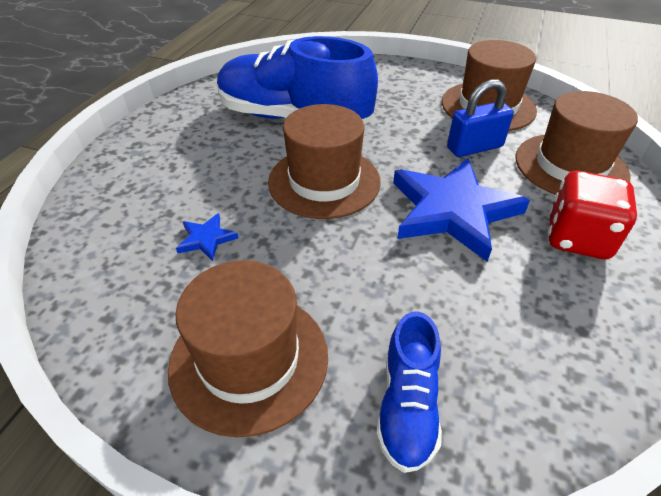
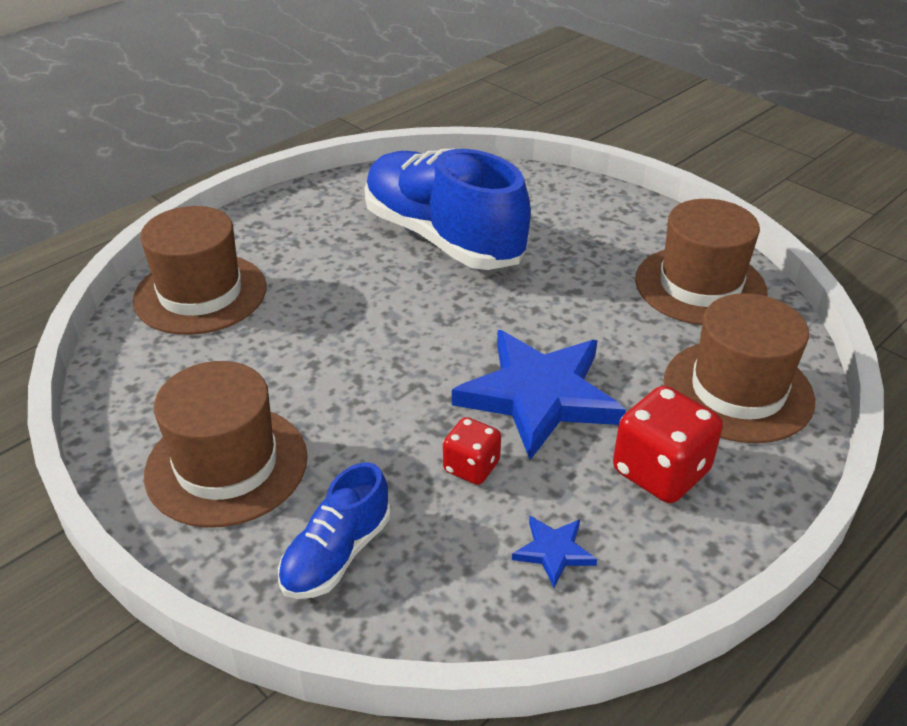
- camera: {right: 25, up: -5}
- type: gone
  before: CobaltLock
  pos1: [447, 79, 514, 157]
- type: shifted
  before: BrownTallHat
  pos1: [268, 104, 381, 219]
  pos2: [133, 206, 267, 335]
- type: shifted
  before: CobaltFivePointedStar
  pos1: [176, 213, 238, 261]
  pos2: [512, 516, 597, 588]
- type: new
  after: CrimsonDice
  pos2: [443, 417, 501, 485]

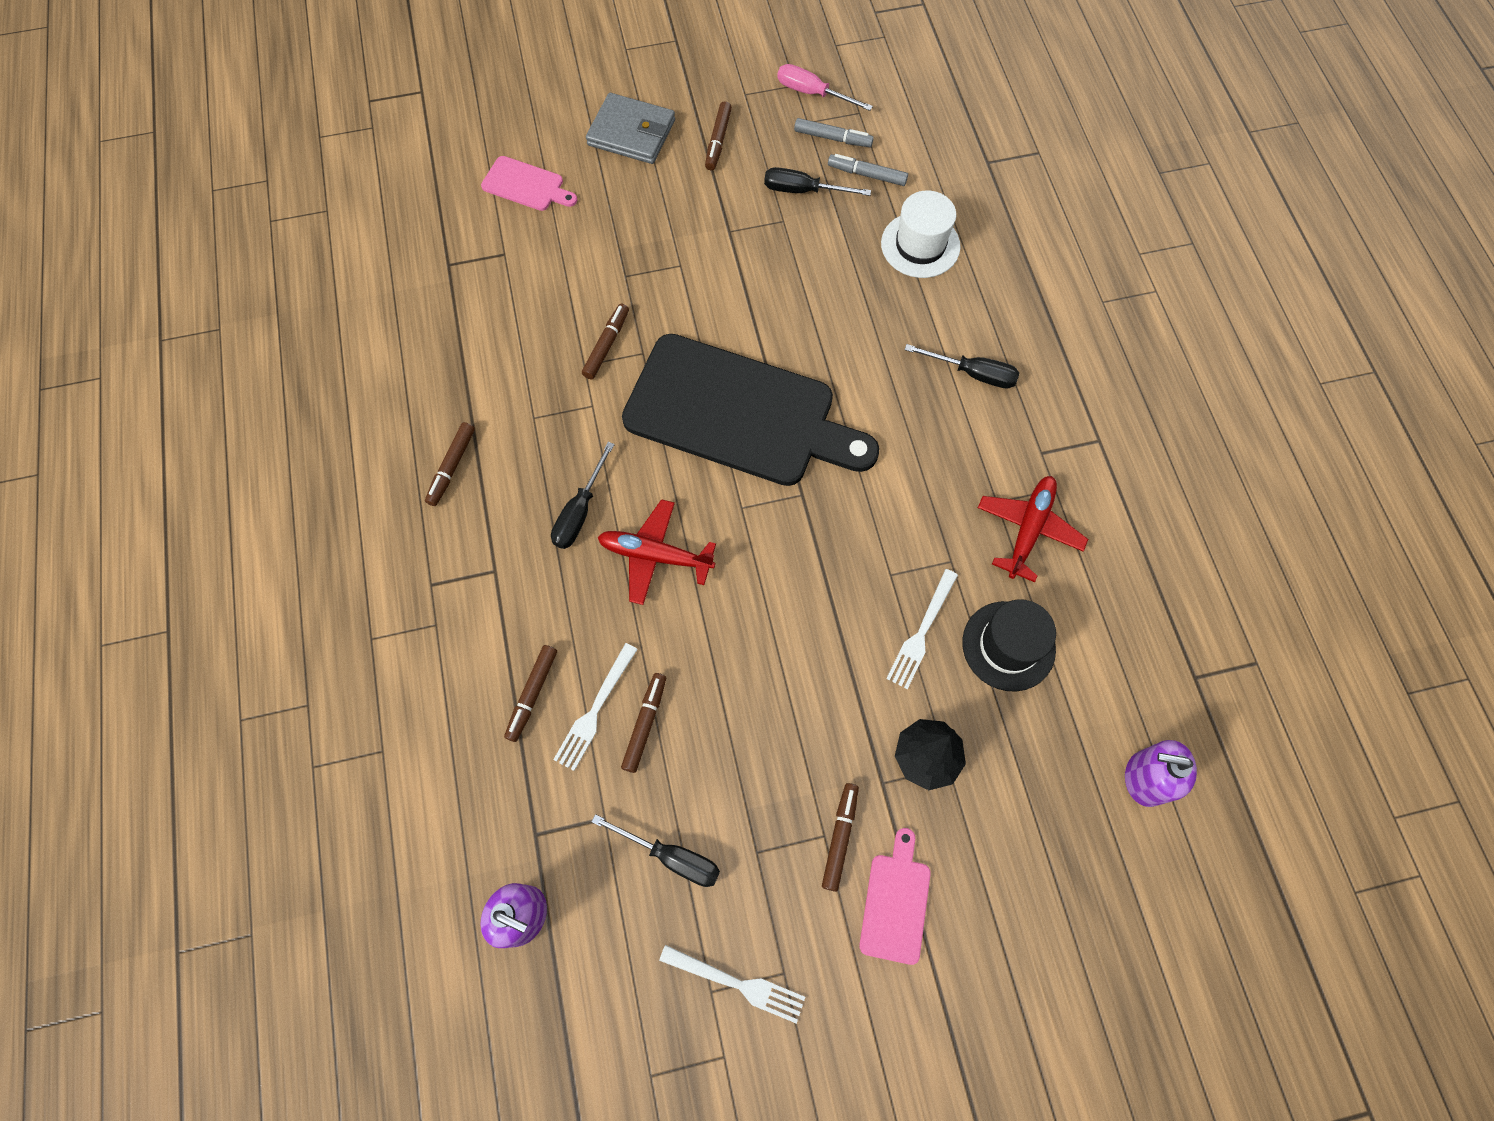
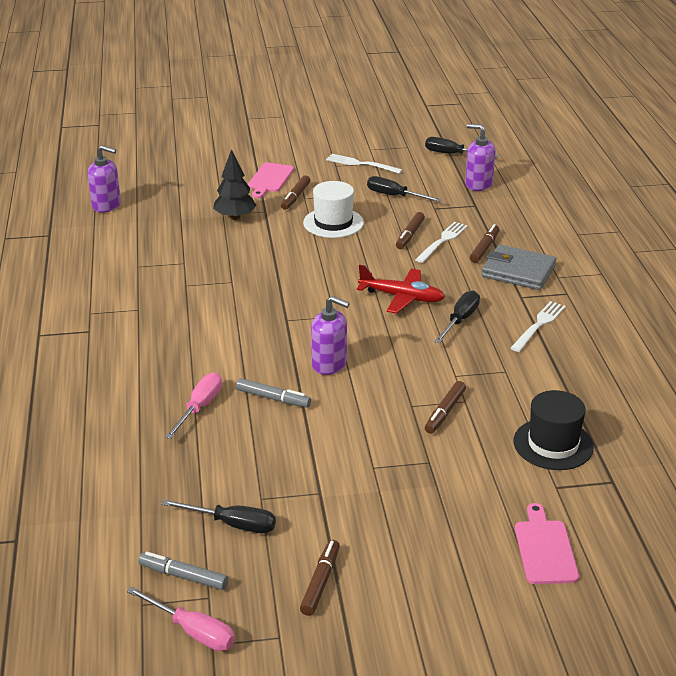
- camera: {right: -175, up: -35}
- type: shifted
  before: GrayCardWallet
  pos1: [586, 93, 675, 164]
  pos2: [482, 244, 556, 290]
- type: shifted
  before: GrayMarkerPen
  pos1: [828, 154, 908, 186]
  pos2: [236, 378, 311, 408]
- type: rotated
  before: RosePinkCuttingBoard
  pos1: [481, 156, 577, 211]
  pos2: [515, 503, 579, 584]
  turn: 60
- type: shifted
  before: WhiteTallHat
  pos1: [881, 191, 961, 278]
  pos2: [303, 181, 364, 238]
- type: swapped
  before: BlackCuttingBoard
  after: VioletPumpBottle
  pos1: [622, 334, 880, 486]
  pos2: [311, 296, 350, 375]
- type: shifted
  before: BlackHandScrewdriver
  pos1: [905, 344, 1019, 389]
  pos2: [425, 137, 499, 157]
- type: gone
  before: BrownMarkerPen
  pos1: [425, 422, 475, 506]
- type: gone
  before: CrimsonToyPlane
  pos1: [978, 476, 1088, 582]
- type: shifted
  before: WhiteDinnerFork
  pos1: [886, 569, 958, 689]
  pos2: [511, 301, 566, 352]
- type: shifted
  before: BlackTallHat
  pos1: [962, 599, 1056, 692]
  pos2: [514, 390, 594, 470]
- type: new
  after: RosePinkHandScrewdriver
  pos2: [165, 373, 222, 439]

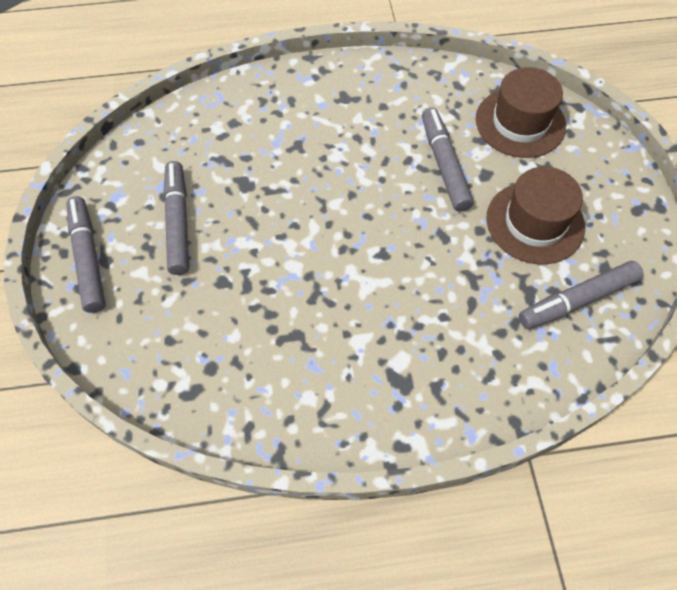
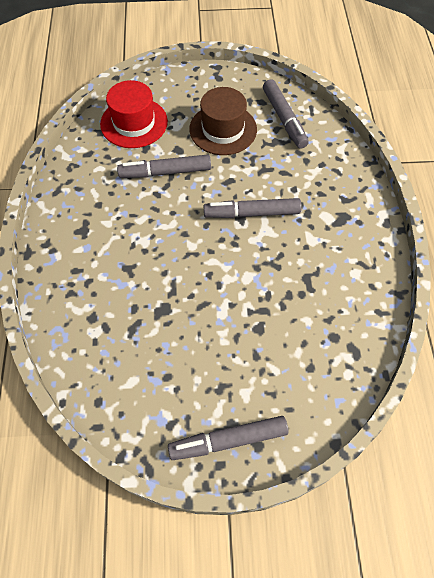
- camera: {right: -85, up: 0}
- type: repainted
  before: BrownTallHat
  after: CrimsonTallHat
  pos1: [476, 67, 566, 158]
  pos2: [100, 80, 168, 148]
- type: shifted
  before: GrayMarkerPen
  pos1: [163, 161, 189, 275]
  pos2: [204, 198, 302, 218]

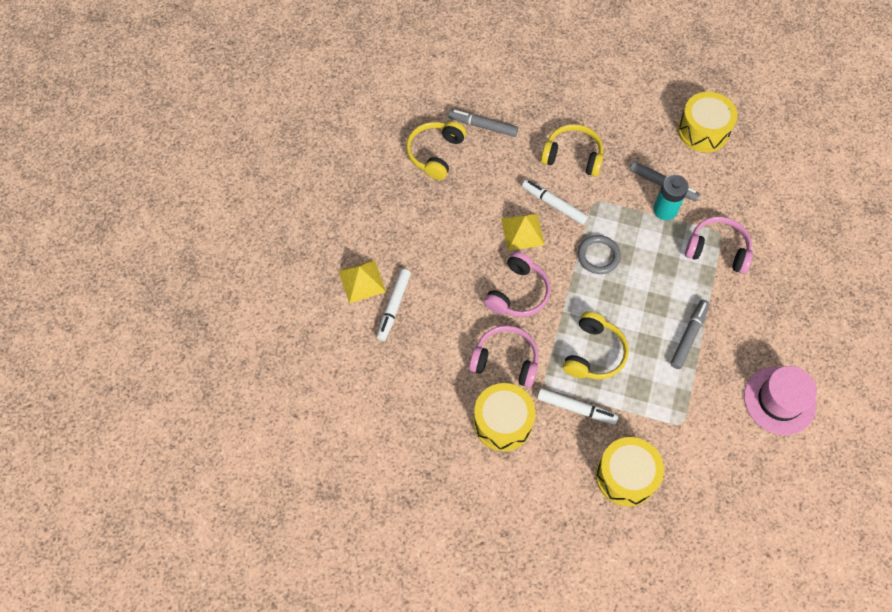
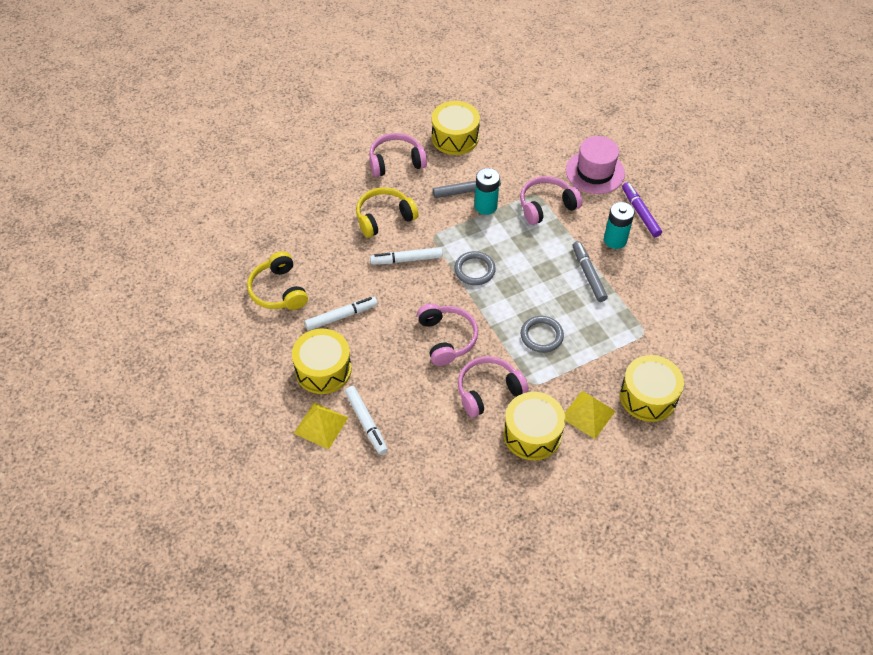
- camera: {right: -45, up: -10}
- type: gone
  before: GrayMarkerPen
  pos1: [448, 109, 518, 137]
- type: shifted
  before: GoldenSolidPyramid
  pos1: [501, 213, 545, 251]
  pos2: [565, 391, 616, 439]
- type: swapped
  before: GoldenHeadset
  after: GrayTorus
  pos1: [563, 311, 629, 379]
  pos2: [521, 316, 564, 353]
- type: shifted
  before: RosePinkTallHat
  pos1: [744, 366, 817, 435]
  pos2: [566, 136, 625, 194]
- type: shifted
  before: WhiteMarkerPen
  pos1: [537, 388, 619, 425]
  pos2: [305, 297, 378, 331]
- type: new
  after: RosePinkHeadset
  pos2: [369, 133, 427, 177]
- type: new
  after: VioletMarkerPen
  pos2: [622, 182, 662, 237]
- type: new
  after: TealPowerCell
  pos2: [604, 202, 634, 249]
- type: new
  after: GoldenToyDrum
  pos2: [292, 329, 352, 394]

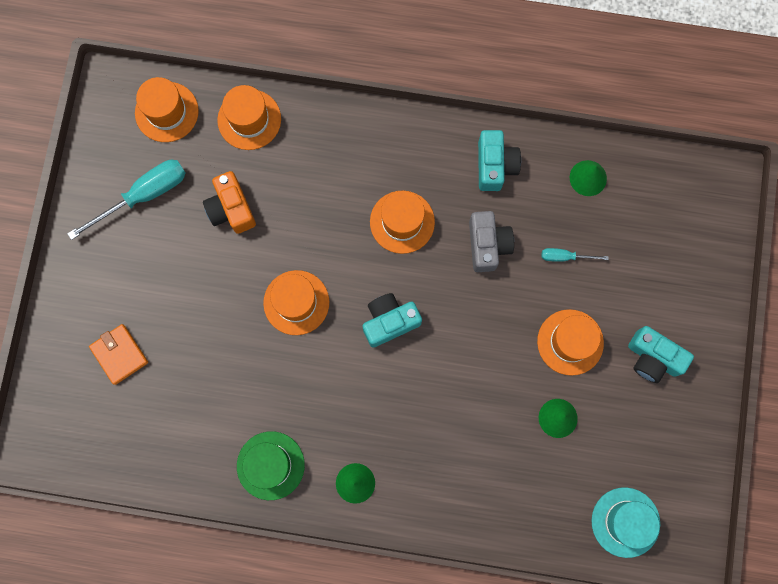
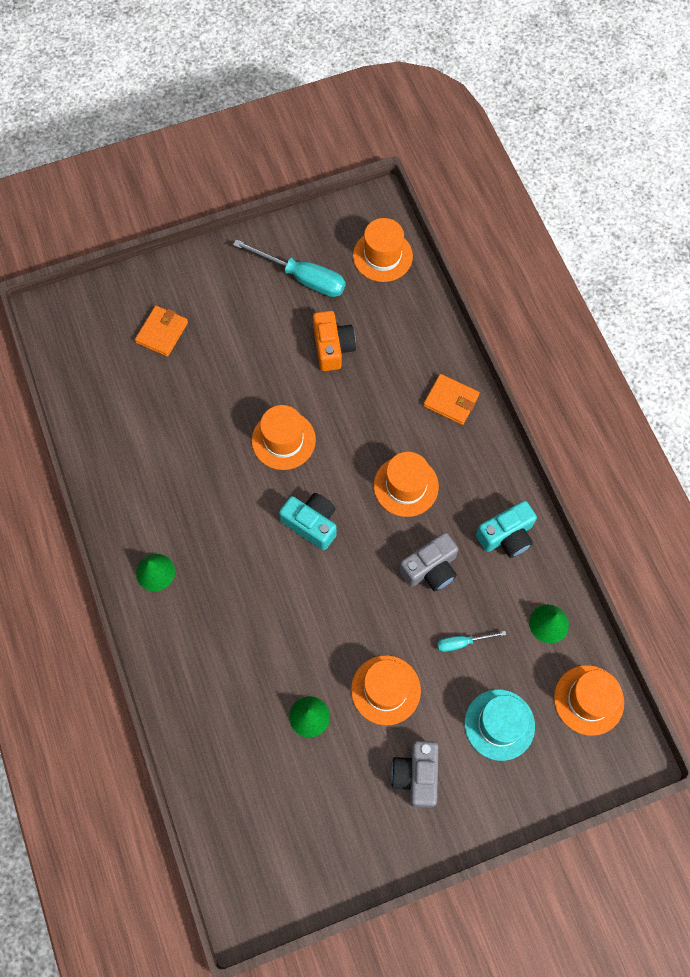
- camera: {right: 60, up: -10}
- type: shifted
  before: BrightOrangeTallHat
  pos1: [217, 85, 281, 150]
  pos2: [554, 665, 624, 736]
- type: rotated
  before: BrightOrangeCompactCamera
  pos1: [203, 171, 256, 234]
  pos2: [313, 311, 356, 371]
  turn: 135
- type: rotated
  before: TealHandScrewdriver
  pos1: [542, 248, 609, 262]
  pos2: [437, 631, 506, 652]
  turn: -75
- type: repainted
  before: TealCompactCamera
  after: GrayCompactCamera
  pos1: [628, 326, 694, 383]
  pos2: [391, 741, 438, 808]
- type: gone
  before: LeafGreenTallHat
  pos1: [237, 431, 305, 500]
- type: shifted
  before: TealTallHat
  pos1: [591, 487, 660, 558]
  pos2: [465, 689, 535, 761]
- type: new
  after: BrightOrangeCardWallet
  pos2: [423, 374, 480, 425]

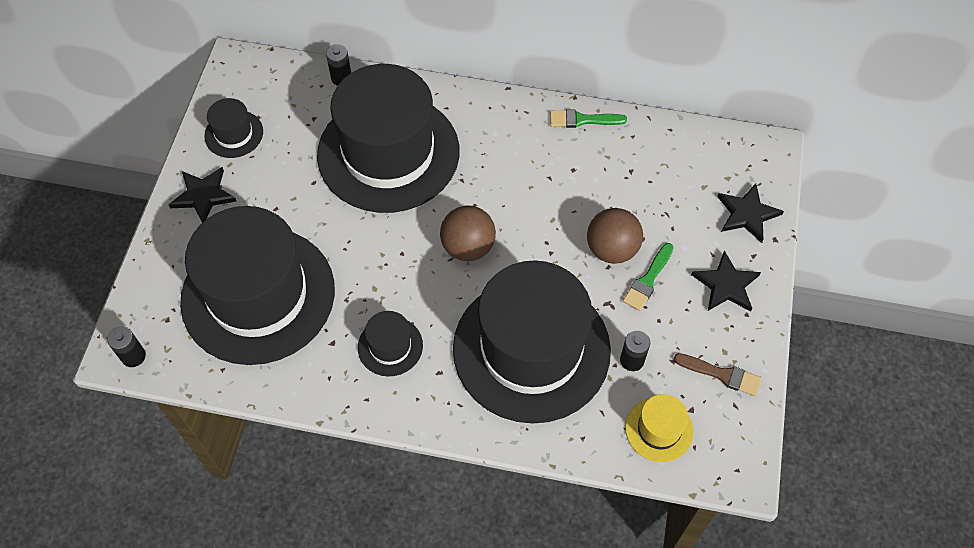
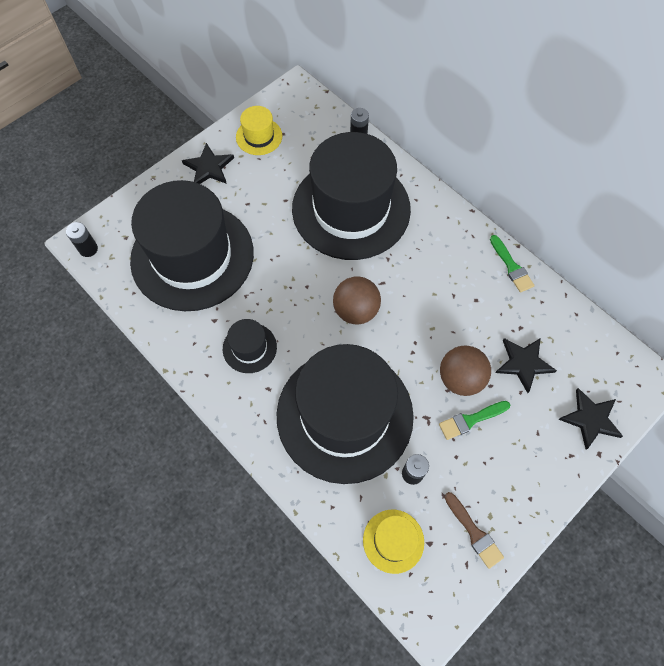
- camera: {right: 35, up: 5}
- type: repainted
  before: BlackTallHat
  after: GoldenTallHat
  pos1: [204, 98, 263, 158]
  pos2: [236, 106, 282, 155]
- type: rotated
  before: LeafGreenPaintbrush
  pos1: [550, 109, 627, 128]
  pos2: [490, 235, 535, 293]
  turn: -150
- type: shifted
  before: BlackFivePointedStar
  pos1: [691, 250, 761, 312]
  pos2: [495, 338, 557, 393]

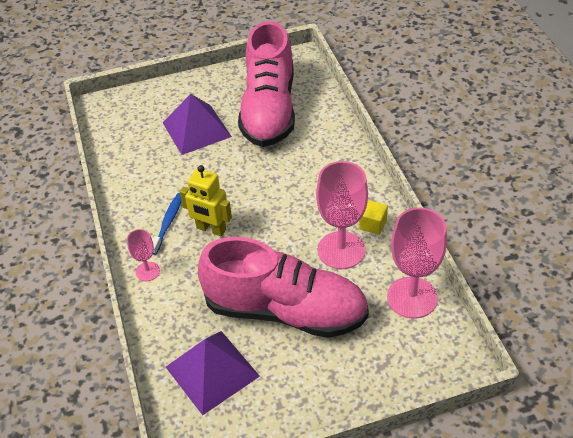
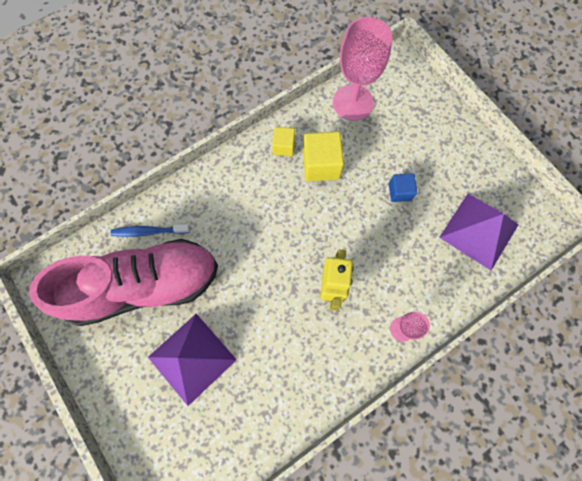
- camera: {right: -110, up: 25}
- type: swapped
  before: RosePinkWineGlass
  after: GoldenBlock
  pos1: [316, 161, 368, 269]
  pos2: [303, 131, 344, 181]
- type: shifted
  before: CobaltDentalBrush
  pos1: [152, 193, 182, 255]
  pos2: [111, 224, 190, 237]
- type: swapped
  before: RosePinkSneaker
  after: CobaltBlock
  pos1: [198, 237, 369, 338]
  pos2: [389, 173, 417, 202]

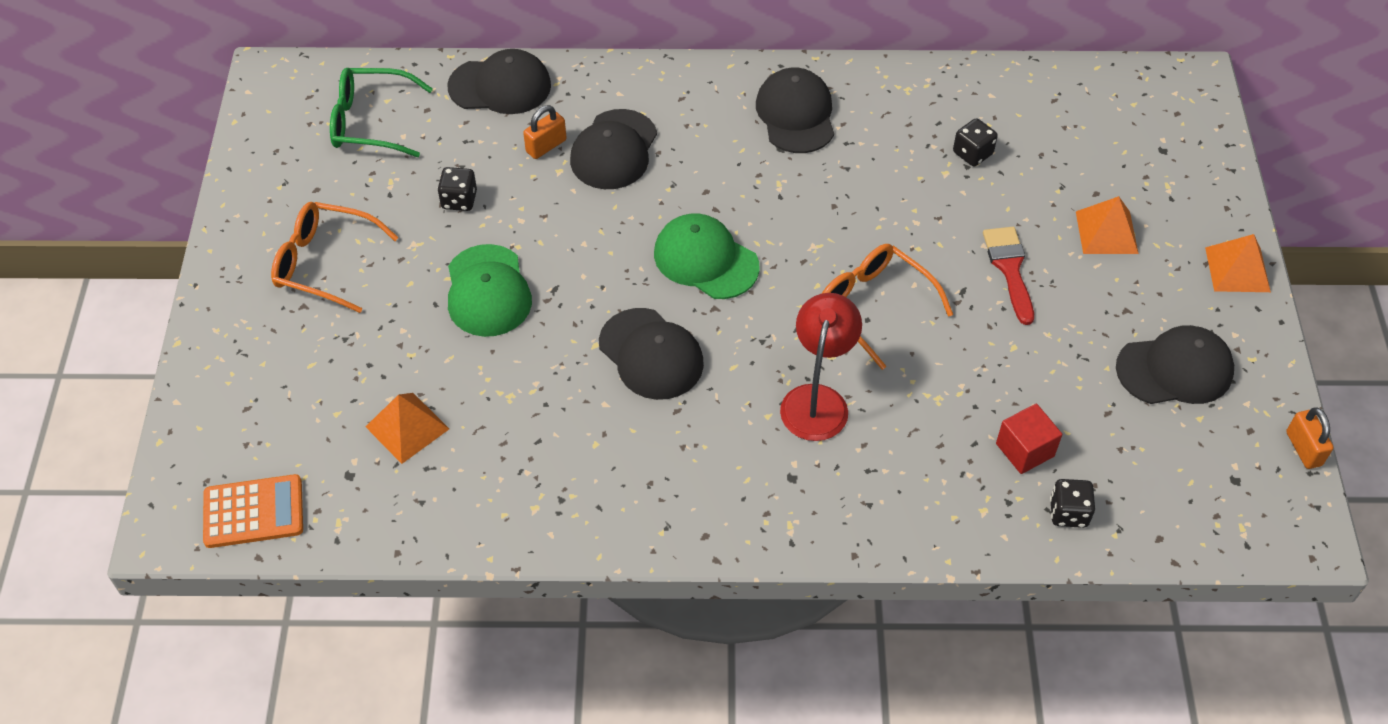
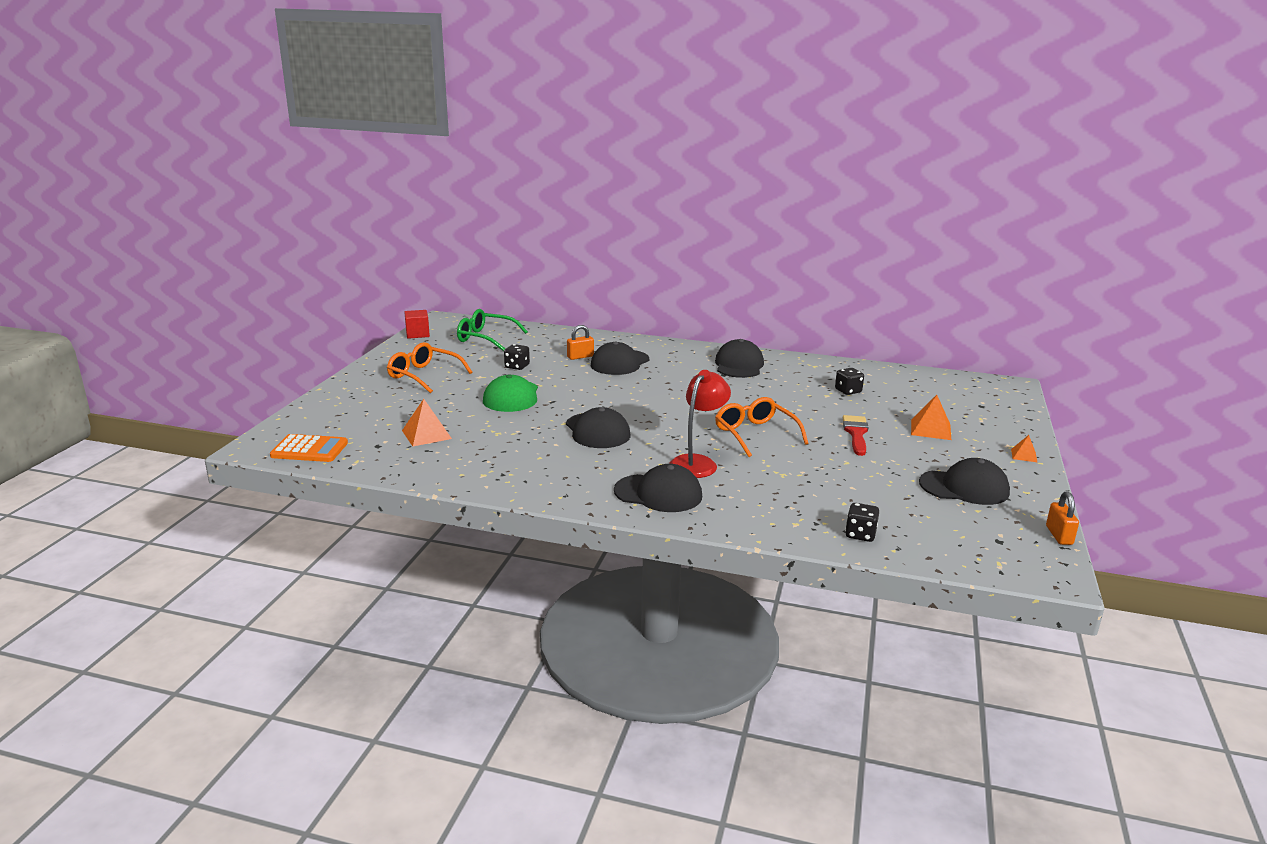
- camera: {right: 15, up: -30}
- type: shifted
  before: BlackPeakedCap
  pos1: [447, 49, 551, 114]
  pos2: [614, 464, 702, 512]
- type: gone
  before: LeafGreenPeakedCap
  pos1: [654, 213, 760, 299]
- type: scaled
  before: BrightOrangeSolidPyramid
  pos1: [1205, 234, 1271, 292]
  pos2: [1011, 435, 1038, 463]
  scale: 0.58
- type: shifted
  before: CrimsonBlock
  pos1: [996, 404, 1062, 474]
  pos2: [404, 310, 430, 339]

